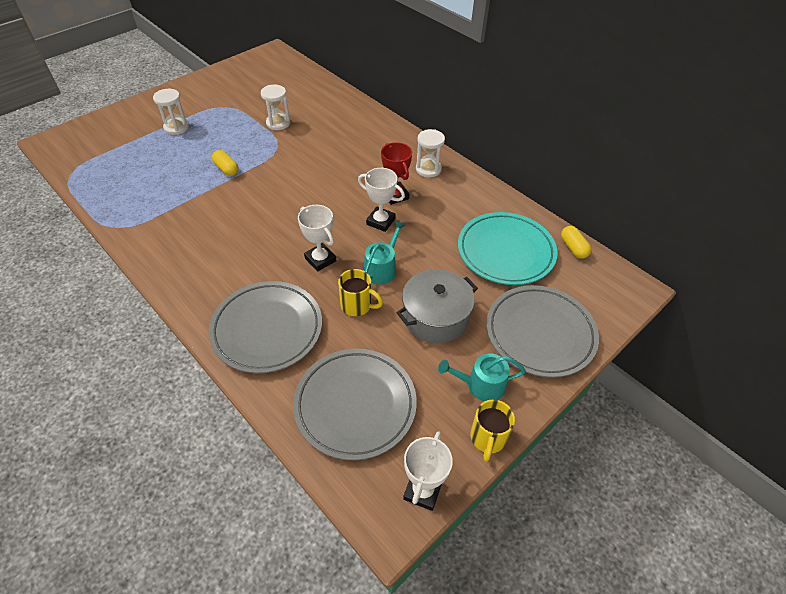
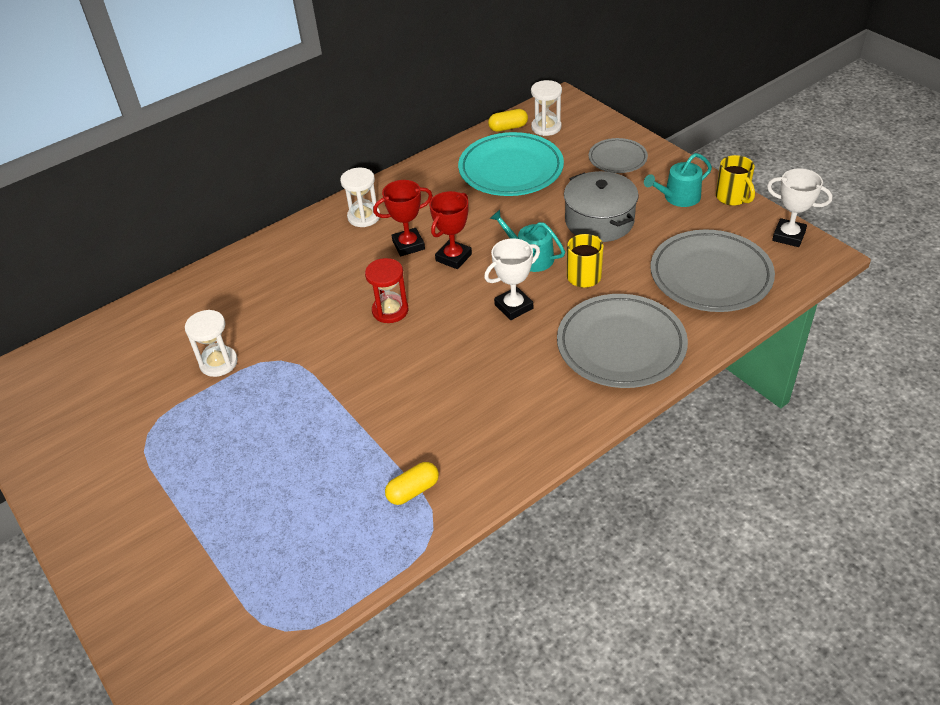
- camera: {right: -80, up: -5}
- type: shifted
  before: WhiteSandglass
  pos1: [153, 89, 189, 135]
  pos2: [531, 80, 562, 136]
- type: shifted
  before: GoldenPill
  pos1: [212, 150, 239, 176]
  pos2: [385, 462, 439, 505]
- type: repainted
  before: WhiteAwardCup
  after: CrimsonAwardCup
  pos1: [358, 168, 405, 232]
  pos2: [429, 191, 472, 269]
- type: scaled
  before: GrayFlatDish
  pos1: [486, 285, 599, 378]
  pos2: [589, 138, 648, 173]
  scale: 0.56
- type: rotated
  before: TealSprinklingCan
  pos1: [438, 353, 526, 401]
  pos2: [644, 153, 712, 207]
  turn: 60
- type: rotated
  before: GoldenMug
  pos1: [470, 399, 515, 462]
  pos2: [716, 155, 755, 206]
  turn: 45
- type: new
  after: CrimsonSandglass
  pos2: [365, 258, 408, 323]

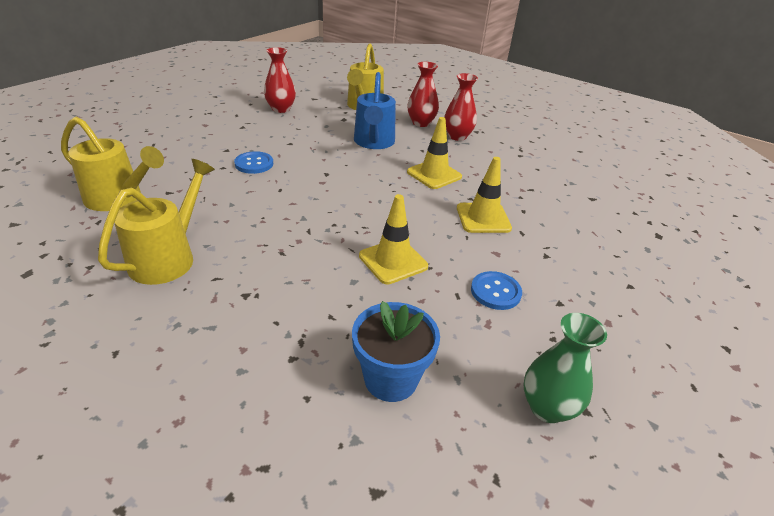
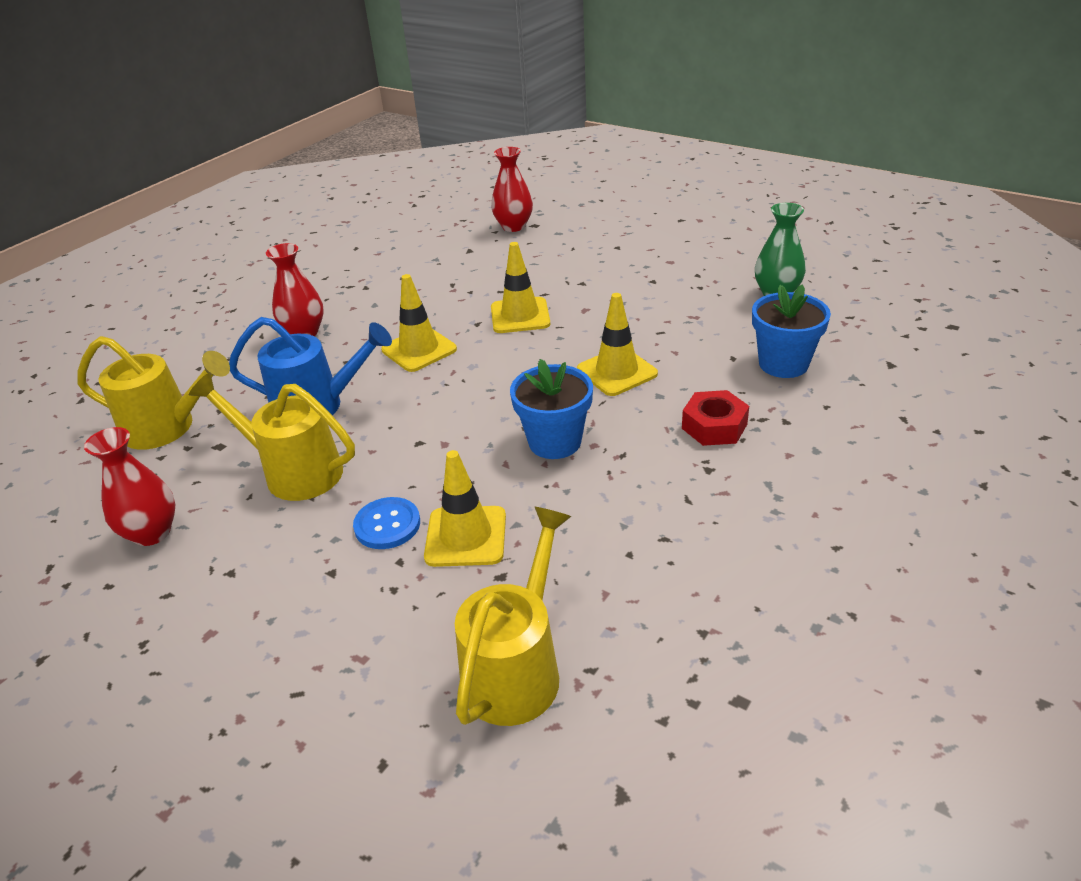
- camera: {right: -85, up: 0}
- type: shifted
  before: CrimsonFlowerVase
  pos1: [407, 62, 439, 127]
  pos2: [491, 147, 533, 232]
- type: shifted
  before: GoldenSprinklingCan
  pos1: [98, 159, 215, 285]
  pos2: [189, 373, 355, 501]
- type: gone
  before: CobaltButton
  pos1: [471, 271, 522, 310]
- type: new
  after: CobaltPlantPot
  pos2: [510, 359, 593, 459]
- type: new
  after: CrimsonHexagonNut
  pos2: [682, 390, 749, 446]
- type: new
  after: GoldenTrafficCone
  pos2: [424, 450, 506, 567]

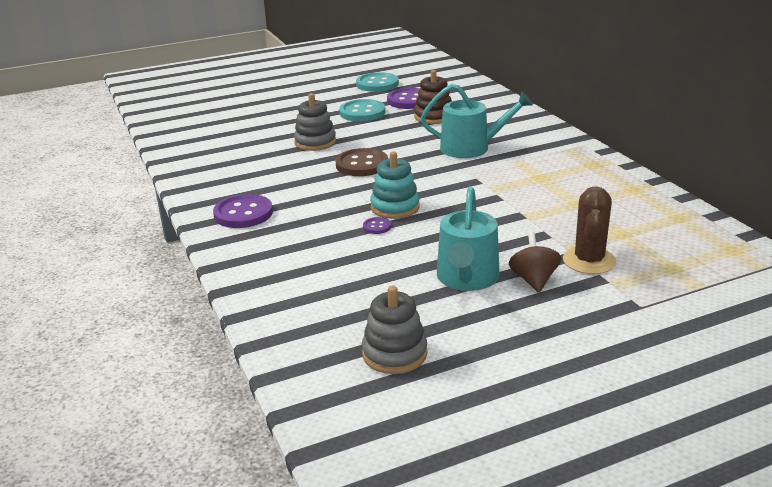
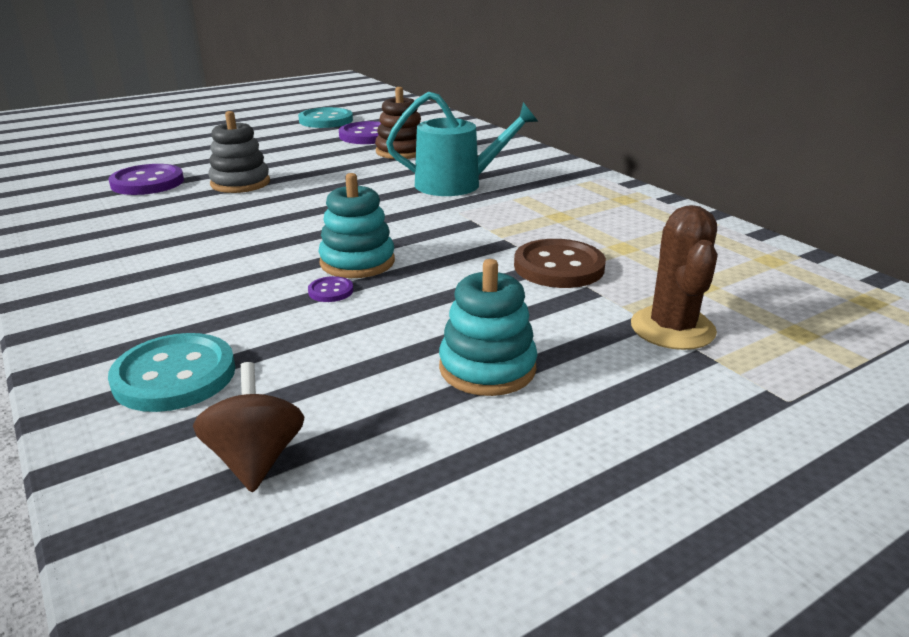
- camera: {right: -10, up: 0}
- type: shifted
  before: TealButton
  pos1: [339, 99, 385, 122]
  pos2: [108, 333, 235, 412]
- type: shifted
  before: BrownButton
  pos1: [335, 148, 388, 176]
  pos2: [514, 239, 606, 288]
- type: swapped
  before: TealSprinklingCan
  after: TealStackingToy
  pos1: [437, 187, 500, 291]
  pos2: [439, 259, 537, 396]
- type: shifted
  before: VioletButton
  pos1: [213, 194, 273, 228]
  pos2: [108, 164, 184, 195]
- type: shifted
  before: BrownWhirligig
  pos1: [509, 232, 561, 293]
  pos2: [193, 362, 304, 492]
- type: gone
  before: GrayStackingToy
  pos1: [362, 285, 428, 374]

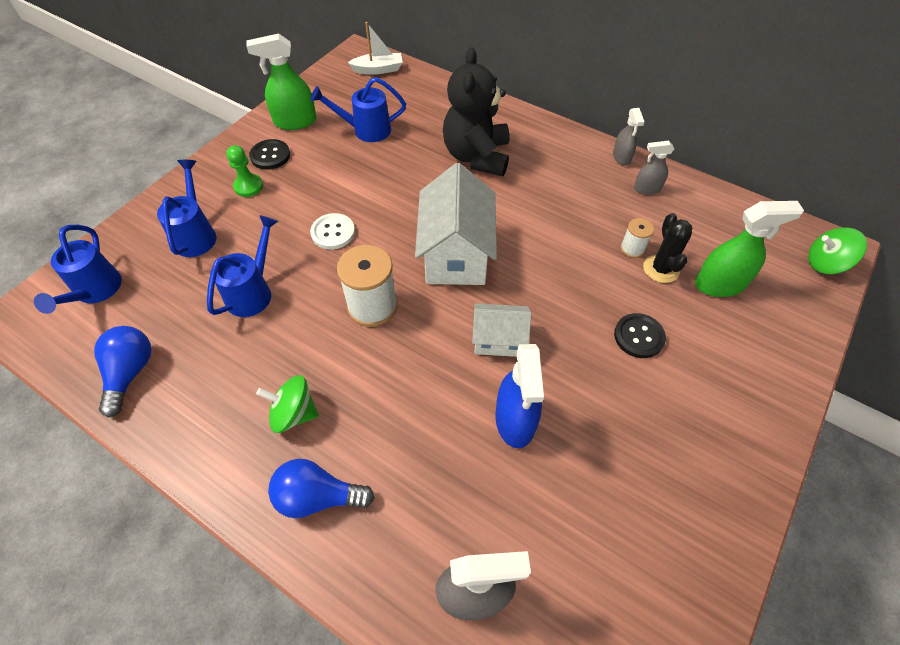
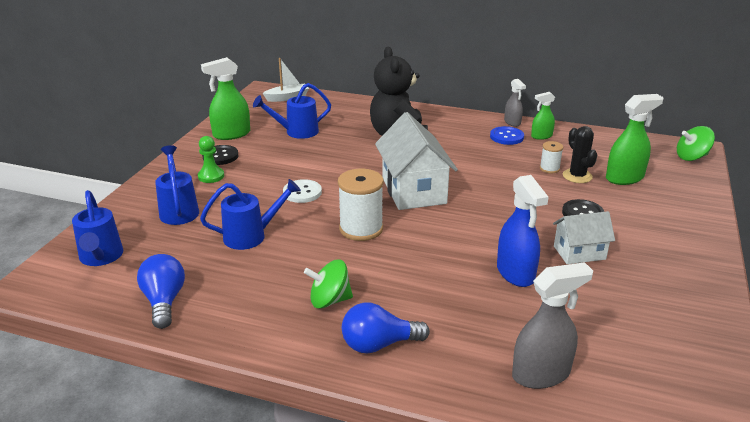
- camera: {right: -15, up: -25}
- type: repainted
  before: GraySprayer
  after: LeafGreenSprayer
  pos1: [634, 141, 674, 195]
  pos2: [531, 92, 555, 140]
- type: rotated
  before: CobaltSprinklingCan
  pos1: [207, 215, 278, 317]
  pos2: [200, 179, 301, 250]
  turn: 60
- type: shifted
  before: WhiteHouse
  pos1: [472, 303, 532, 357]
  pos2: [553, 211, 615, 264]
- type: new
  after: CobaltButton
  pos2: [490, 126, 524, 145]

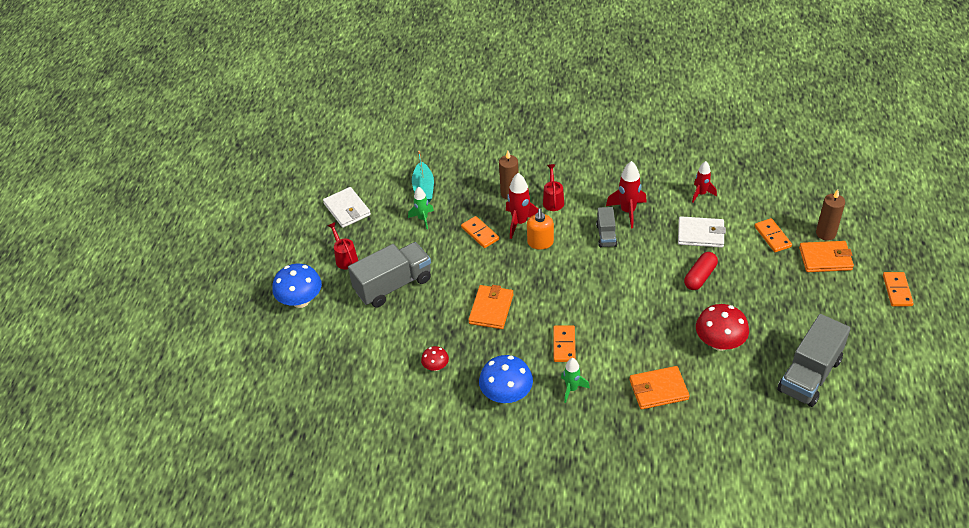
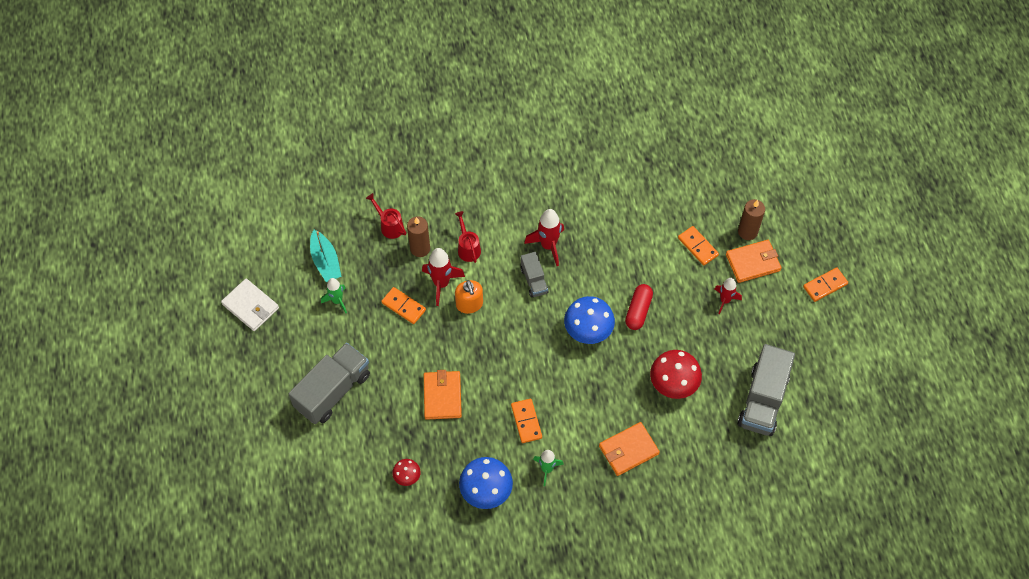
- camera: {right: -20, up: 15}
- type: shifted
  before: CrimsonSpaceship
  pos1: [692, 161, 717, 203]
  pos2: [715, 278, 742, 315]
- type: gone
  before: WhiteCardWallet
  pos1: [678, 216, 726, 248]
- type: shifted
  before: CrimsonSprinklingCan
  pos1: [327, 222, 358, 269]
  pos2: [366, 193, 406, 239]
- type: shifted
  before: CobaltMushroom
  pos1: [272, 264, 322, 308]
  pos2: [564, 296, 615, 344]
- type: rotated
  before: BrightOrangeDominoTile
  pos1: [883, 272, 914, 306]
  pos2: [803, 267, 848, 302]
  turn: 75

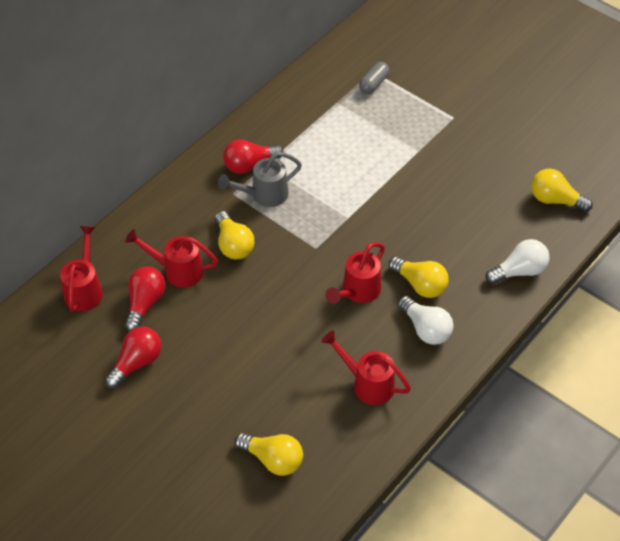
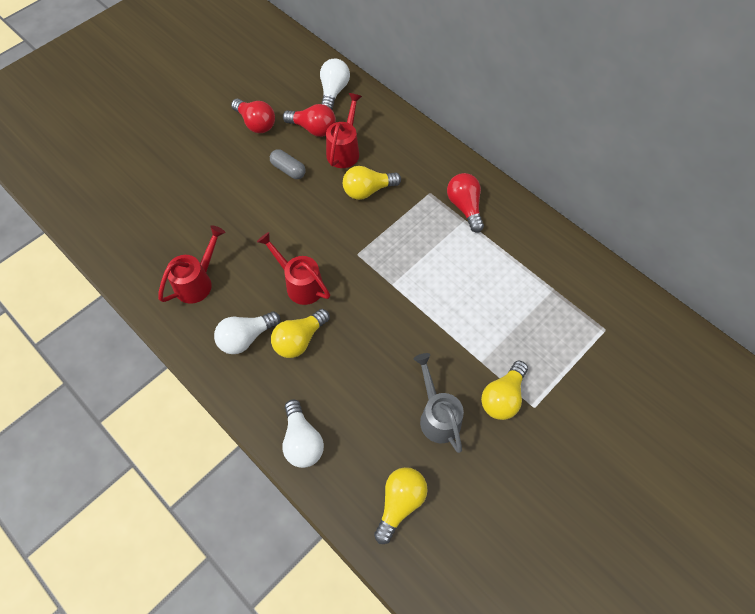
- camera: {right: 95, up: 10}
- type: shifted
  before: GrayPill
  pos1: [359, 62, 389, 94]
  pos2: [270, 149, 306, 179]
- type: shifted
  before: GraySprinklingCan
  pos1: [218, 152, 302, 207]
  pos2: [414, 353, 464, 453]
- type: swapped
  before: CrimsonSprinklingCan
  after: WhiteBulb
  pos1: [60, 226, 103, 312]
  pos2: [320, 58, 350, 110]
- type: shifted
  before: GoldenBulb
  pos1: [235, 433, 303, 476]
  pos2: [481, 360, 528, 420]

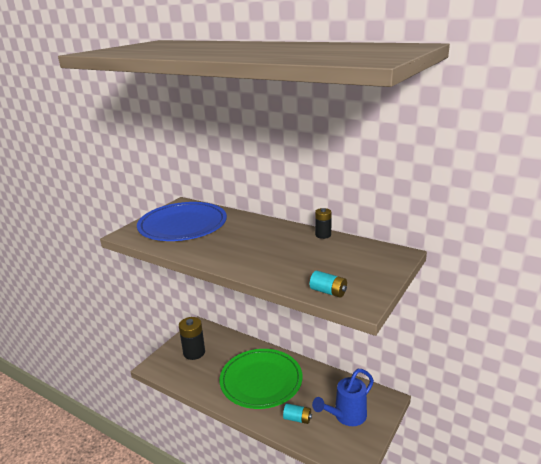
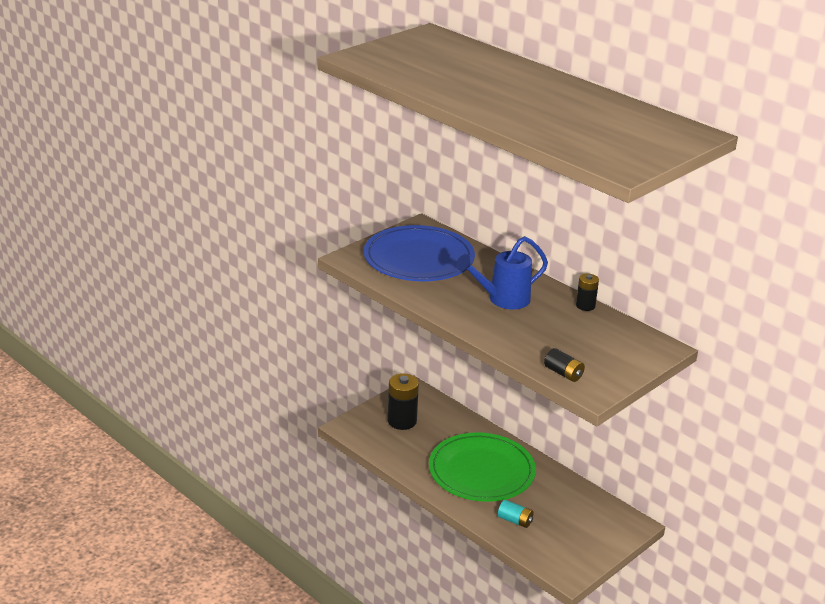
- camera: {right: 10, up: 5}
- type: repainted
  before: TealPowerCell
  after: BlackPowerCell
  pos1: [310, 271, 347, 298]
  pos2: [544, 348, 585, 382]
- type: shifted
  before: CobaltSprinklingCan
  pos1: [312, 369, 374, 426]
  pos2: [456, 236, 548, 309]

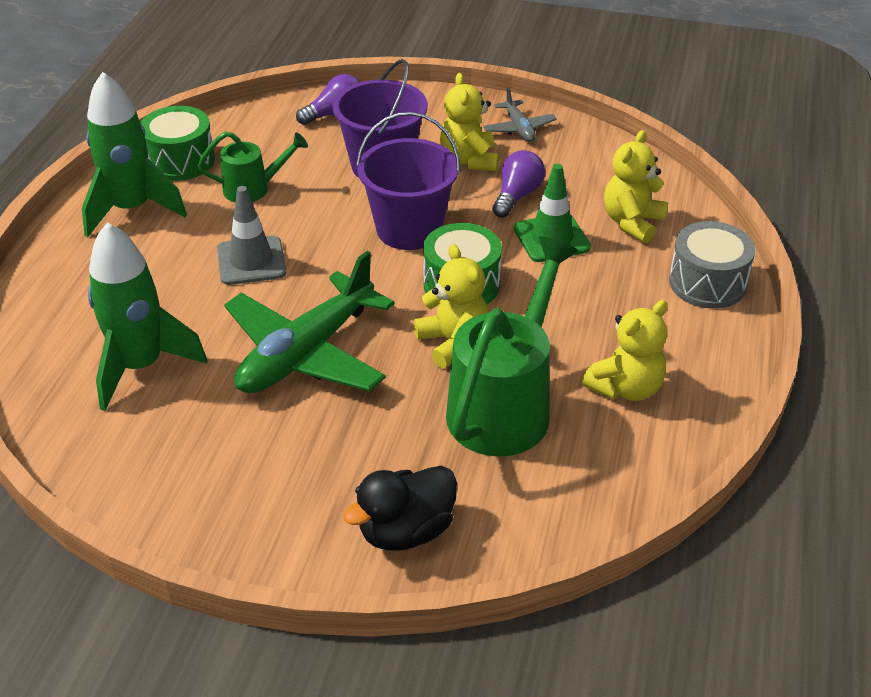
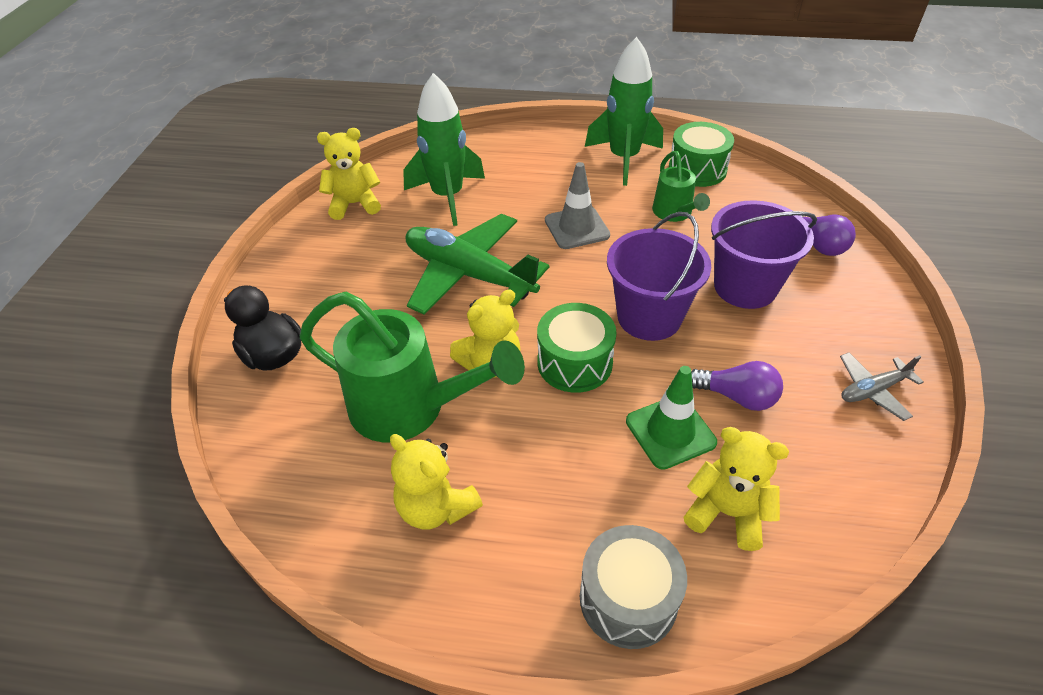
- camera: {right: 85, up: 5}
- type: shifted
  before: GoldenTeddyBear
  pos1: [440, 73, 498, 171]
  pos2: [317, 128, 381, 220]

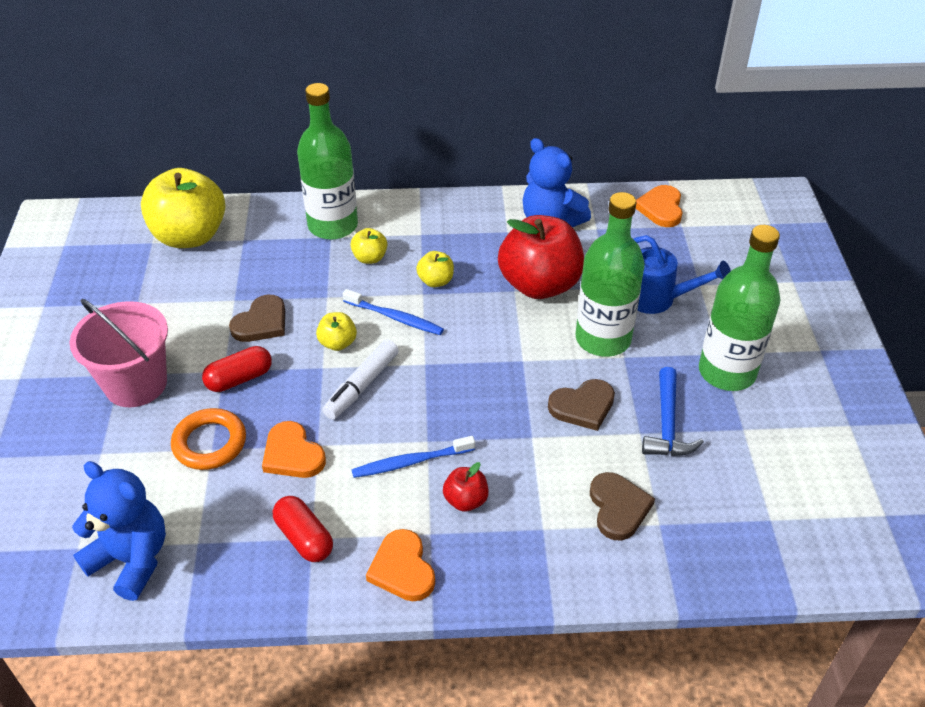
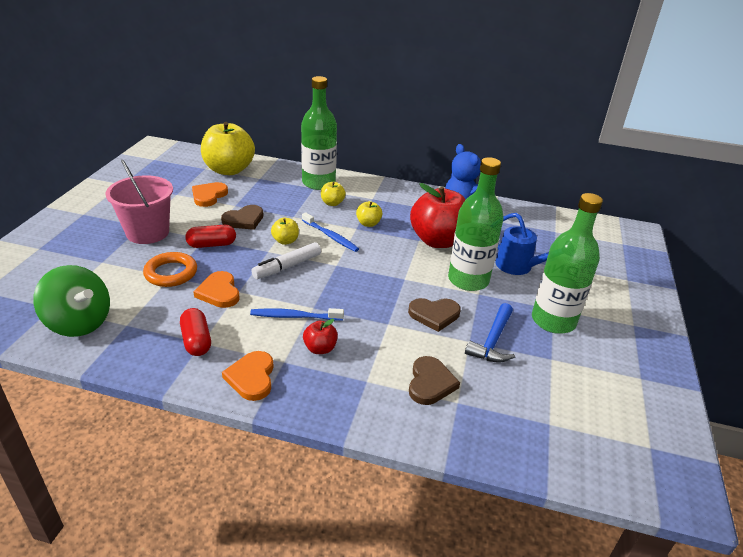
- camera: {right: 15, up: -10}
- type: shifted
  before: BrightOrangeHeart
  pos1: [636, 185, 683, 227]
  pos2: [192, 182, 228, 207]
- type: swapped
  before: CobaltTeddyBear
  after: LeafGreenWhirligig
  pos1: [72, 461, 166, 601]
  pos2: [33, 265, 110, 337]

